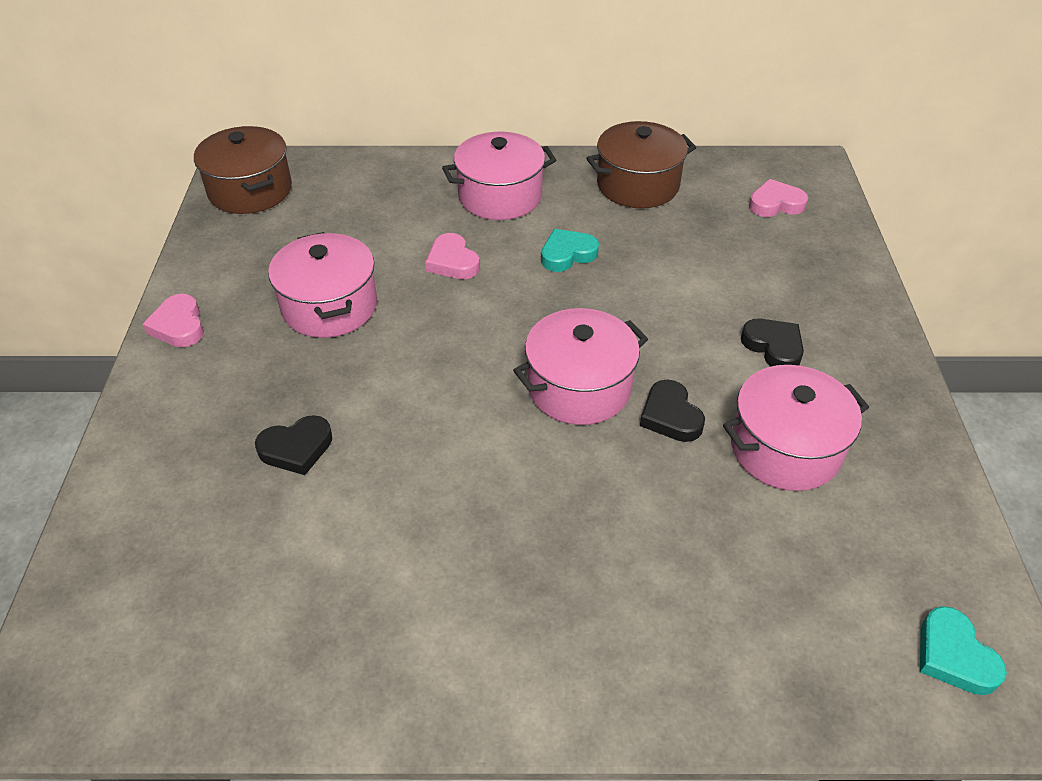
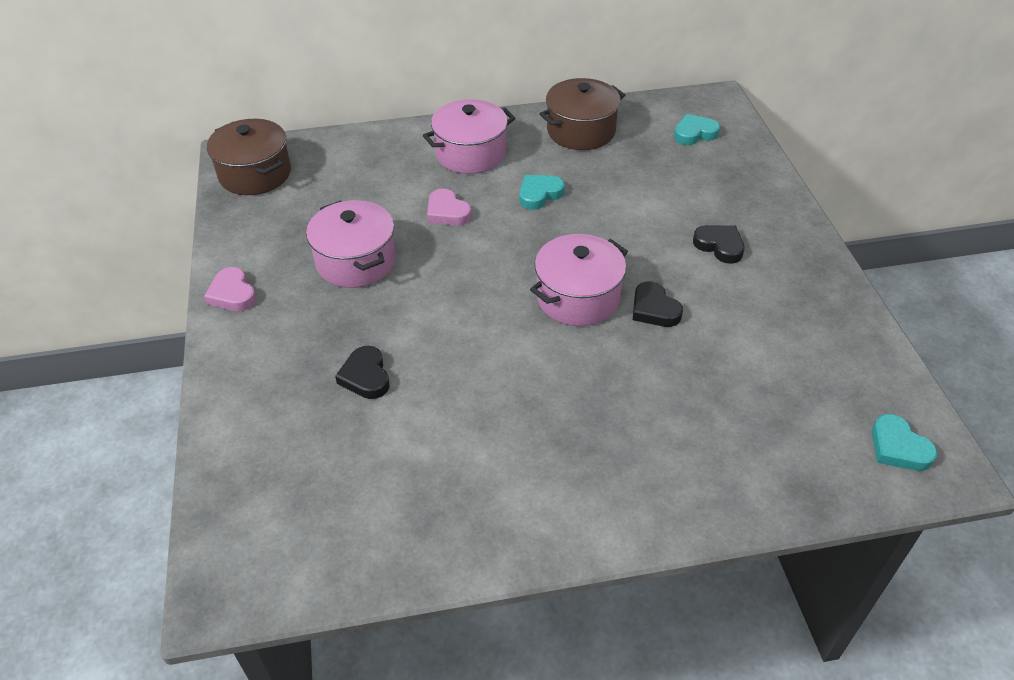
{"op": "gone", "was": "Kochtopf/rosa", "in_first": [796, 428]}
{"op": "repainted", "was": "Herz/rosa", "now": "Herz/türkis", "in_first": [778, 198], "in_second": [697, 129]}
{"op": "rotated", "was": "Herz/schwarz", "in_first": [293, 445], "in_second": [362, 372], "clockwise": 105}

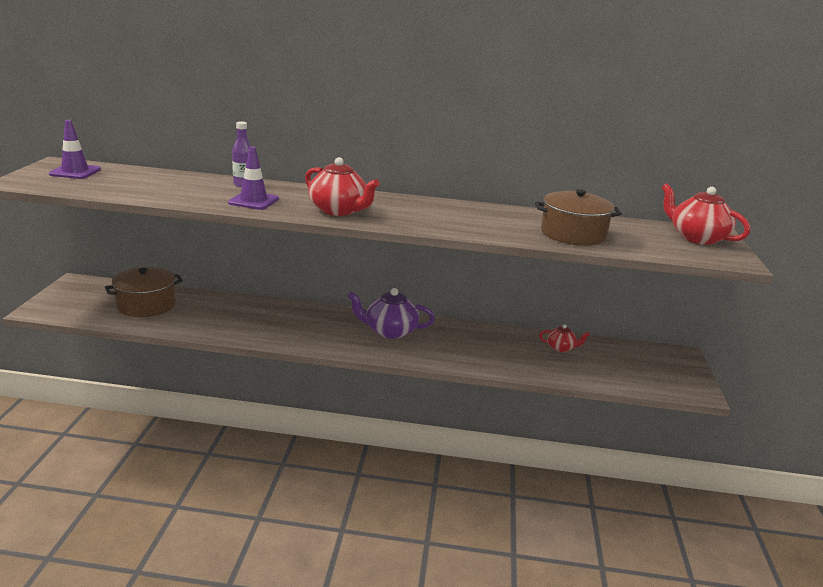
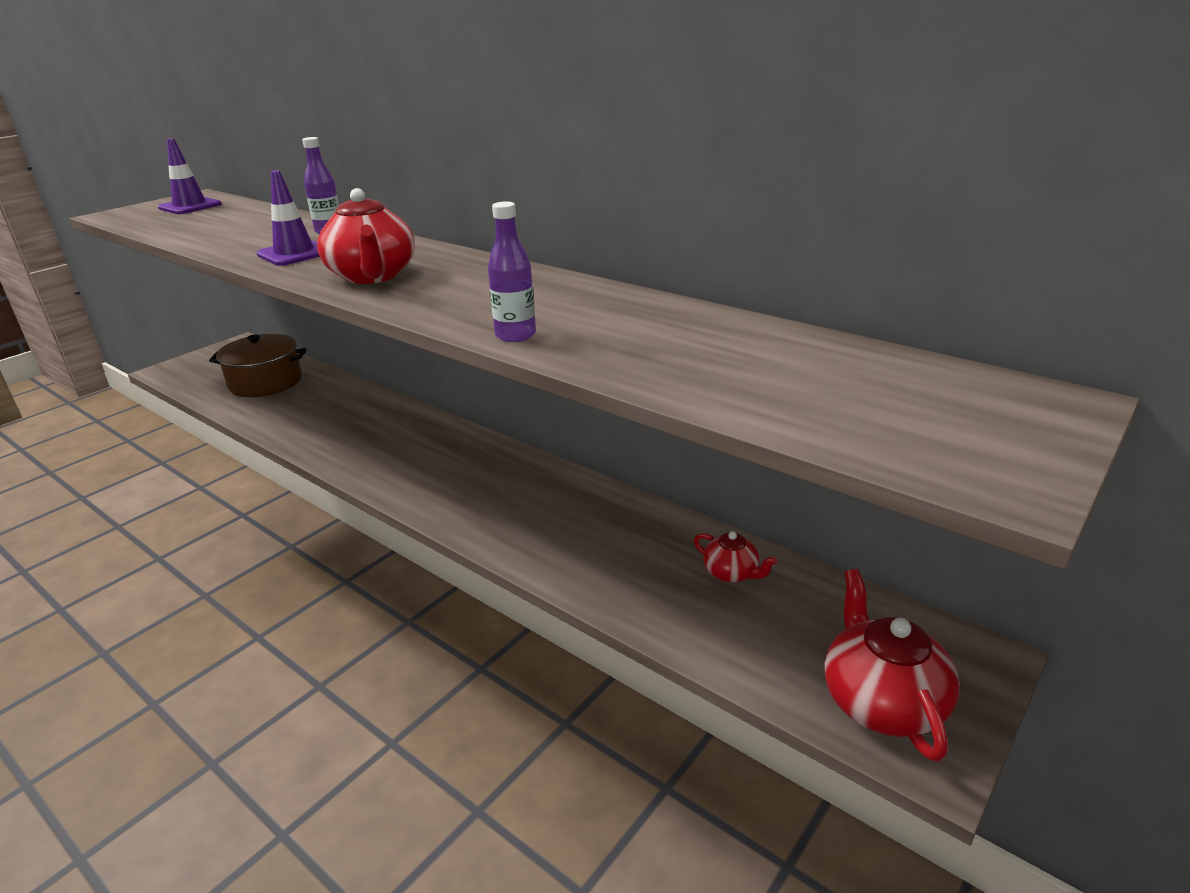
{"op": "gone", "was": "Teekanne/lila", "in_first": [391, 313]}
{"op": "gone", "was": "Kochtopf/braun", "in_first": [578, 217]}
{"op": "new", "now": "Flasche/lila", "in_second": [512, 271]}
{"op": "shifted", "was": "Teekanne/rot", "in_first": [706, 214], "in_second": [892, 665]}

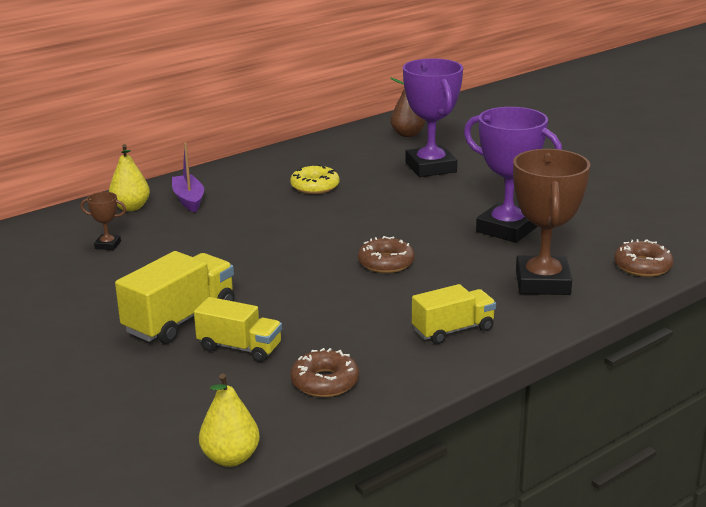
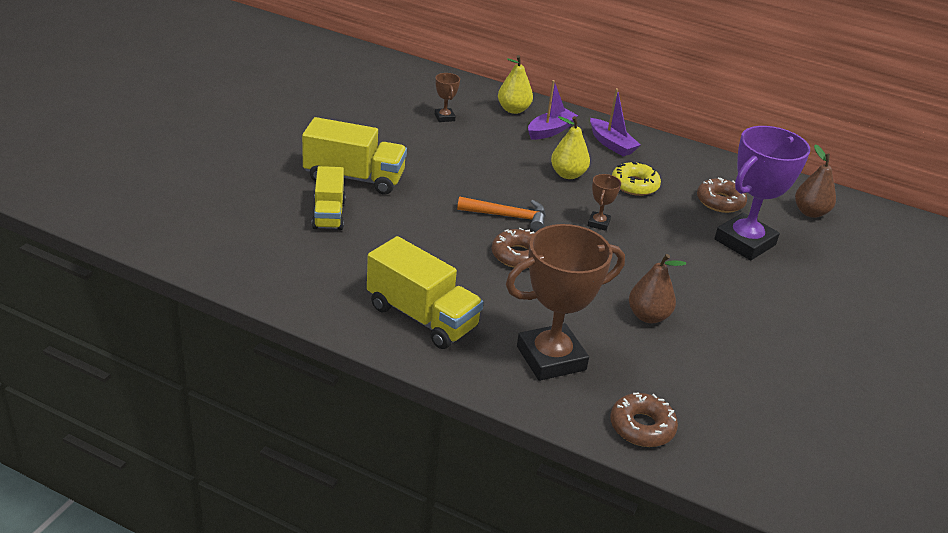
{"op": "new", "now": "Hammer/orange", "in_second": [501, 214]}
{"op": "new", "now": "Pokal/braun", "in_second": [604, 202]}
{"op": "new", "now": "Boot/lila", "in_second": [615, 122]}
{"op": "shifted", "was": "Birne/gelb", "in_first": [229, 420], "in_second": [570, 147]}
{"op": "shifted", "was": "Donut/braun", "in_first": [324, 372], "in_second": [722, 195]}
{"op": "swapped", "was": "Pokal/lila", "now": "Birne/braun", "in_first": [513, 175], "in_second": [657, 288]}
{"op": "scaled", "was": "Lastwagen/gelb", "in_first": [454, 314], "in_second": [425, 292], "ratio": 1.51}

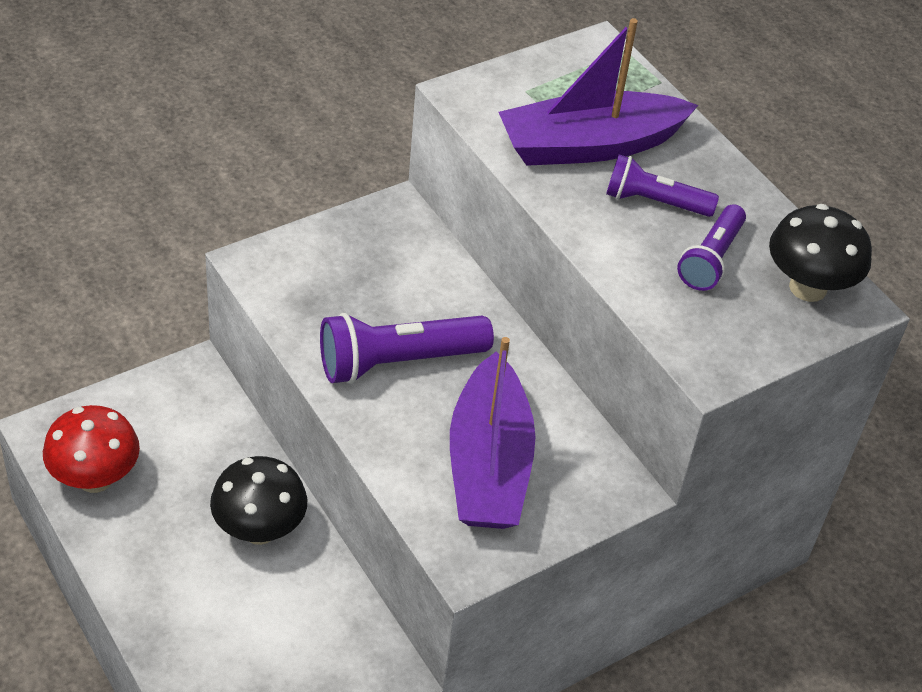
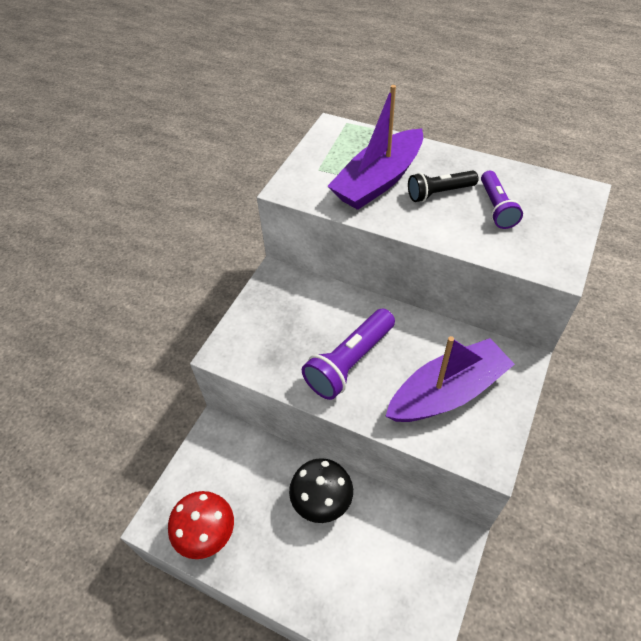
{"op": "gone", "was": "Pilz/schwarz", "in_first": [820, 253]}
{"op": "repainted", "was": "Taschenlampe/lila", "now": "Taschenlampe/schwarz", "in_first": [662, 185], "in_second": [443, 186]}
{"op": "rotated", "was": "Boot/lila", "in_first": [493, 433], "in_second": [450, 379], "clockwise": -90}

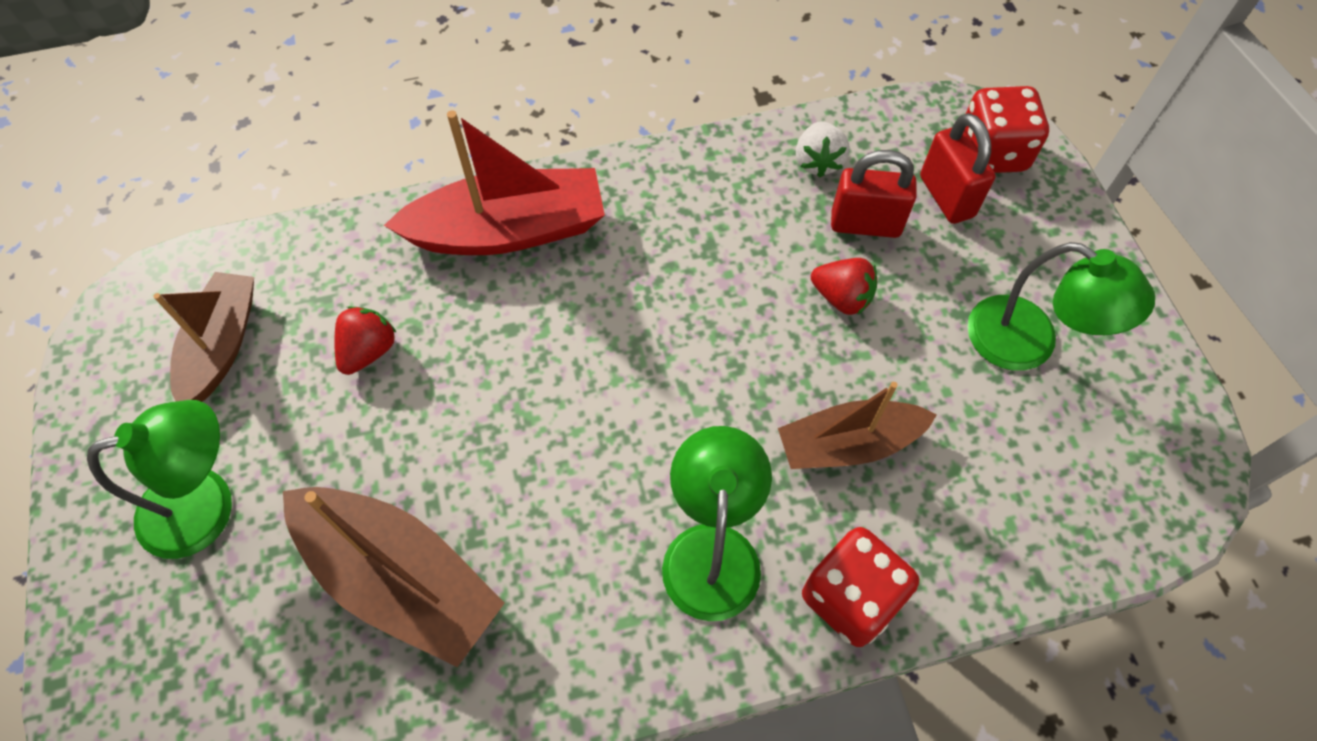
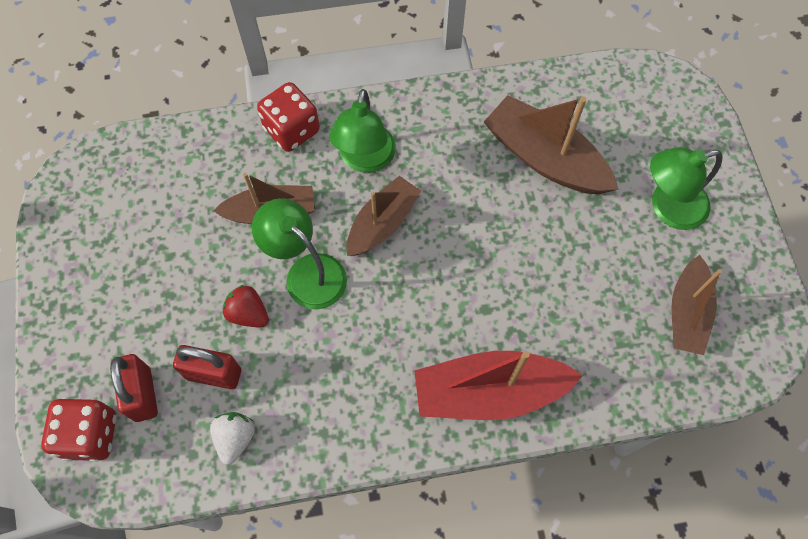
{"op": "gone", "was": "Erdbeere/rot", "in_first": [365, 340]}
{"op": "new", "now": "Boot/braun", "in_second": [384, 216]}
{"op": "shifted", "was": "Lampe/grün", "in_first": [1061, 306], "in_second": [299, 254]}

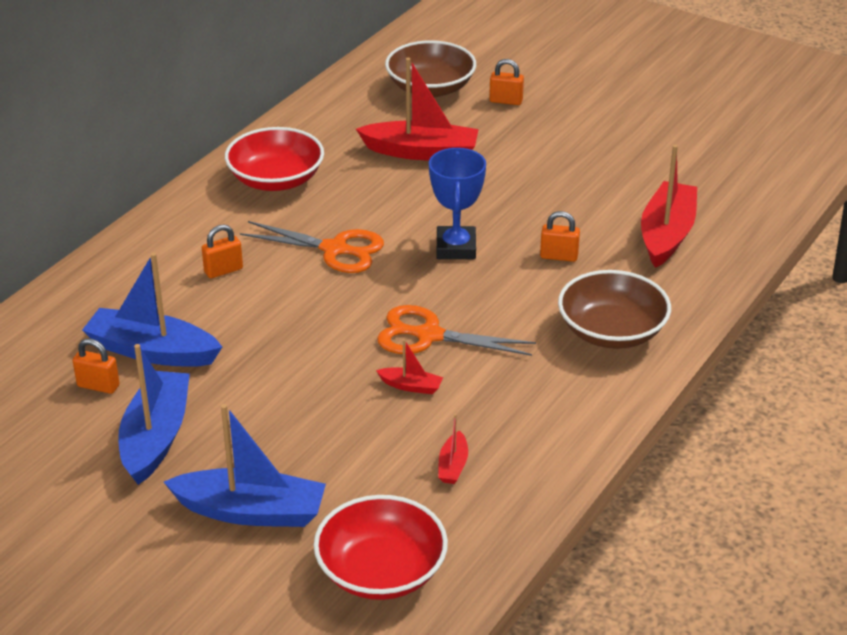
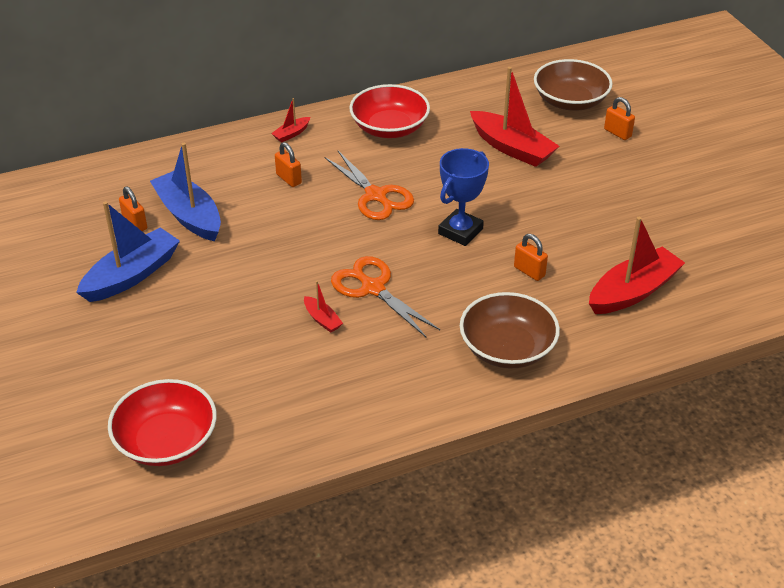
{"op": "gone", "was": "Boot/blau", "in_first": [245, 465]}
{"op": "shifted", "was": "Boot/rot", "in_first": [453, 449], "in_second": [290, 120]}
{"op": "rotated", "was": "Vorhängeschloss/orange", "in_first": [222, 251], "in_second": [288, 164], "clockwise": 45}

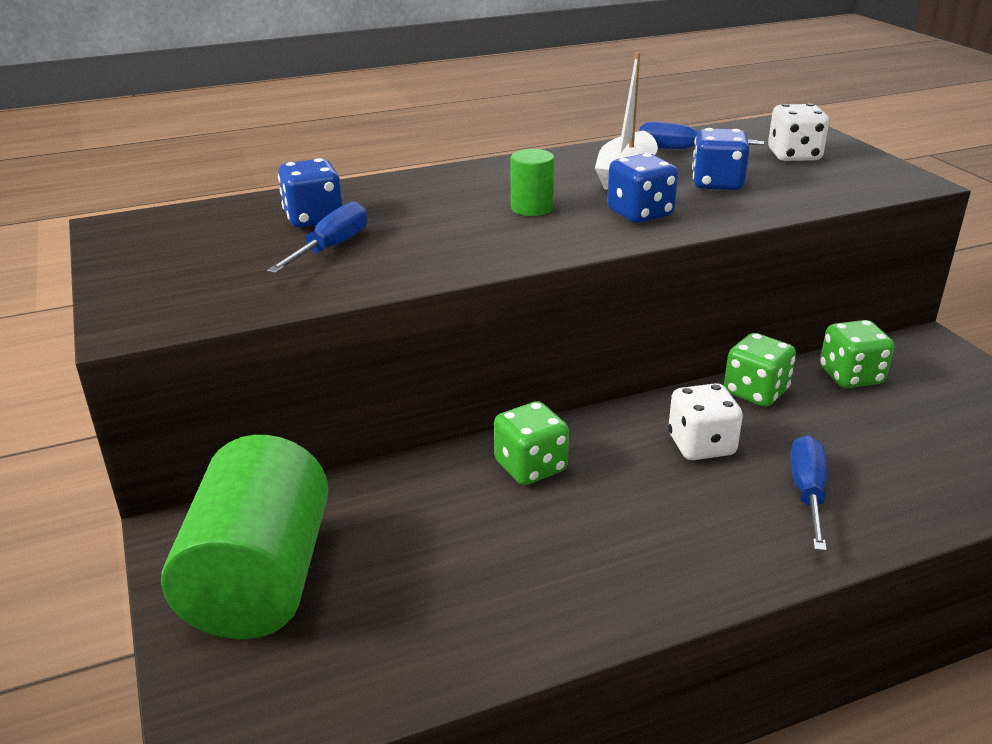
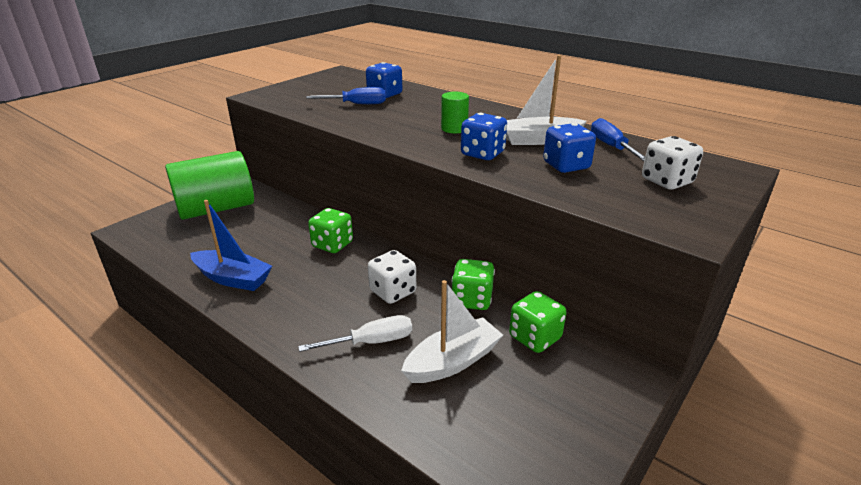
{"op": "new", "now": "Boot/blau", "in_second": [231, 245]}
{"op": "new", "now": "Boot/weiß", "in_second": [452, 331]}
{"op": "repainted", "was": "Schraubenzieher/blau", "now": "Schraubenzieher/weiß", "in_first": [808, 493], "in_second": [355, 333]}

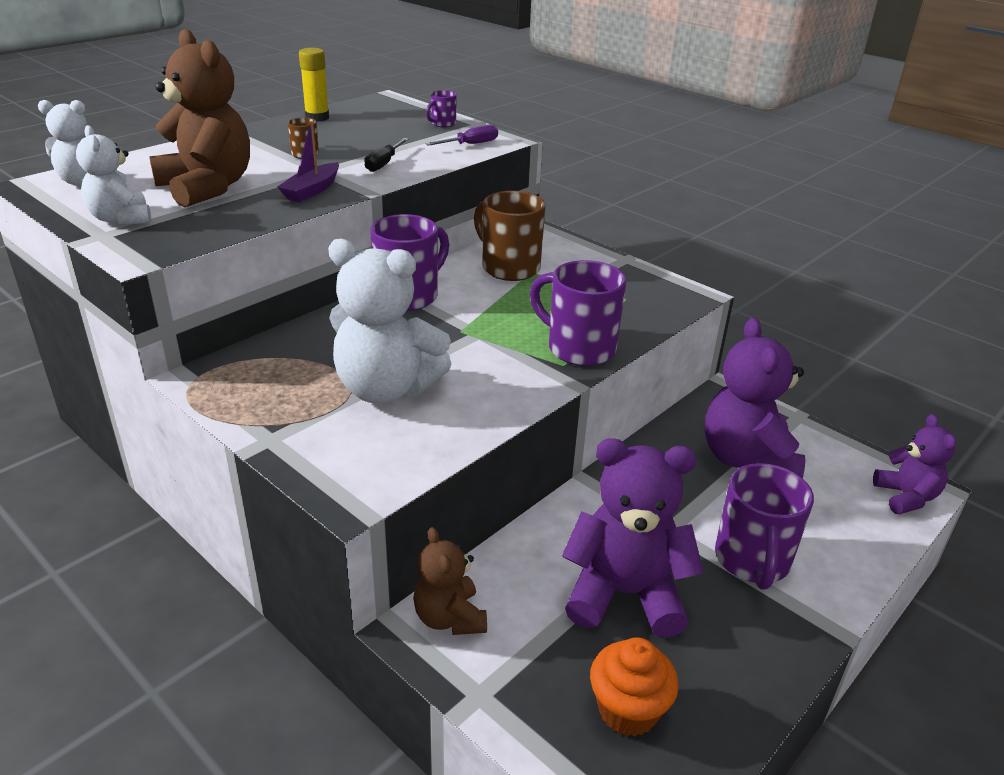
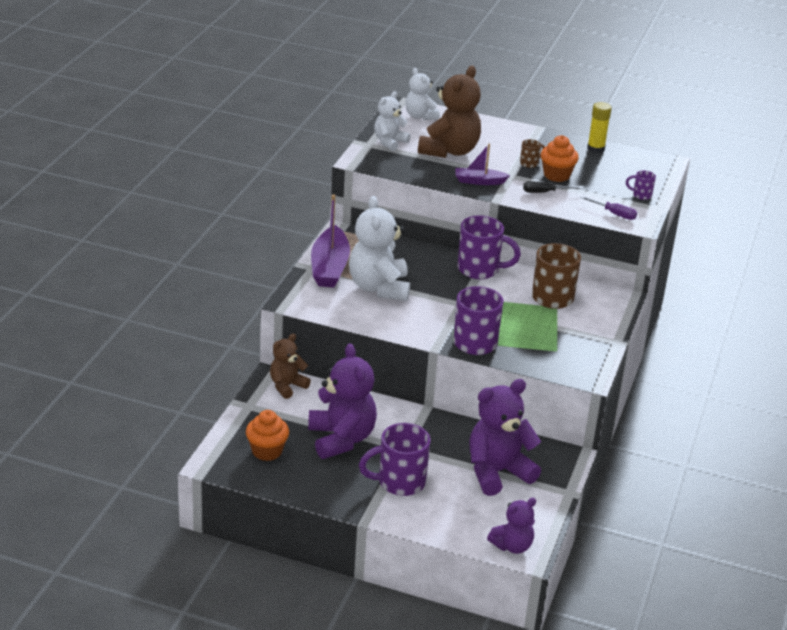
{"op": "new", "now": "Boot/lila", "in_second": [330, 241]}
{"op": "new", "now": "Muffin/orange", "in_second": [560, 158]}

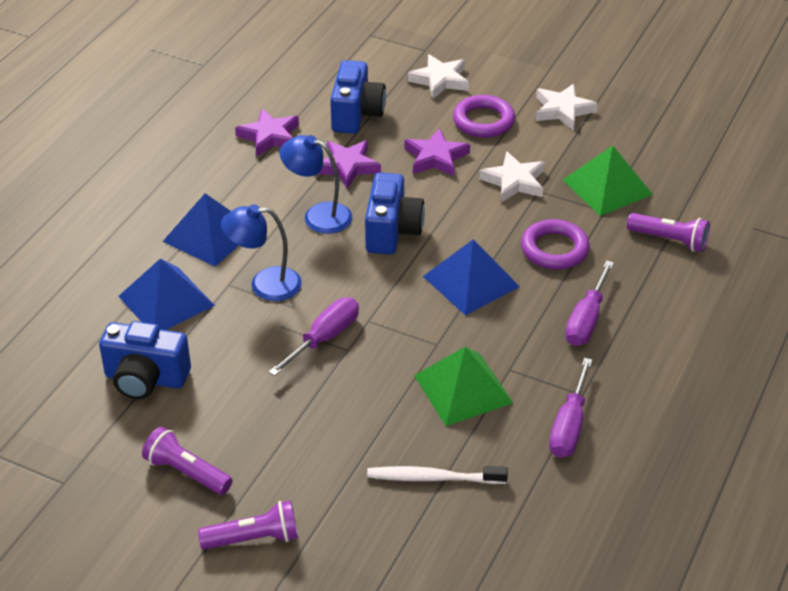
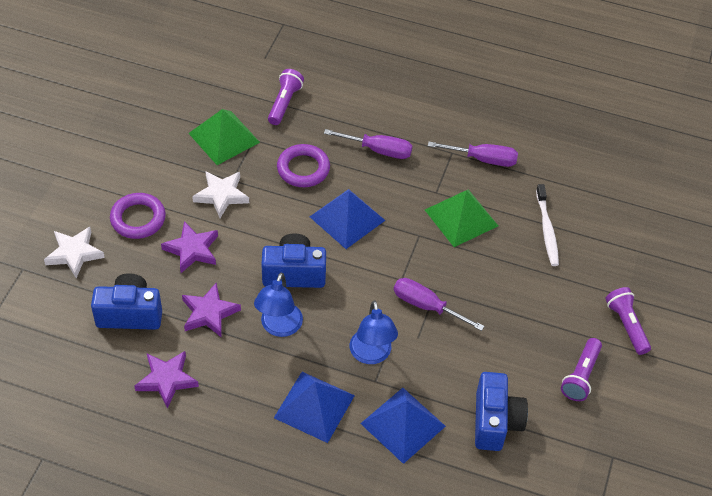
{"op": "gone", "was": "Stern/weiß", "in_first": [567, 107]}

